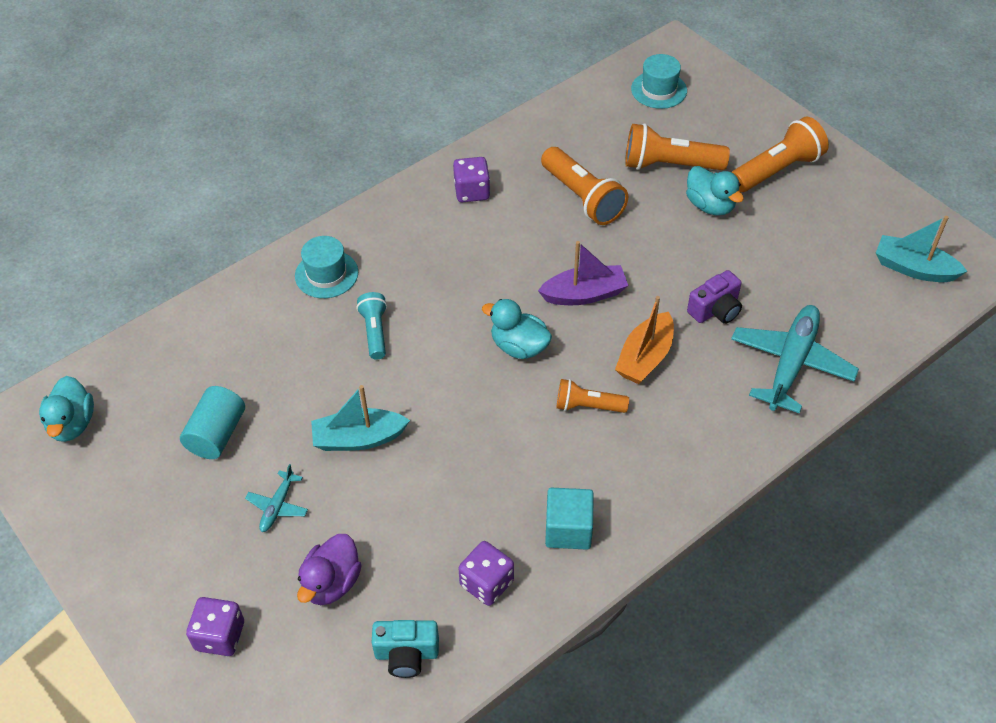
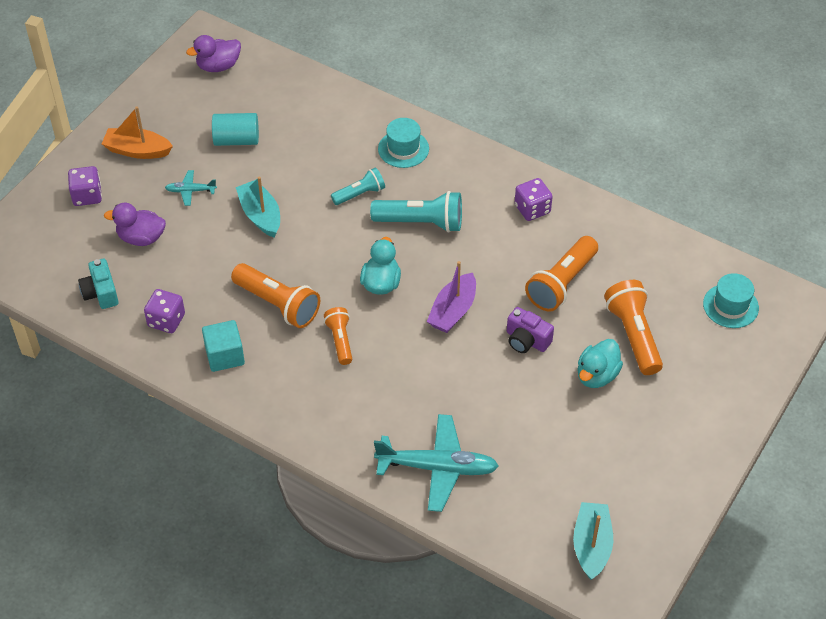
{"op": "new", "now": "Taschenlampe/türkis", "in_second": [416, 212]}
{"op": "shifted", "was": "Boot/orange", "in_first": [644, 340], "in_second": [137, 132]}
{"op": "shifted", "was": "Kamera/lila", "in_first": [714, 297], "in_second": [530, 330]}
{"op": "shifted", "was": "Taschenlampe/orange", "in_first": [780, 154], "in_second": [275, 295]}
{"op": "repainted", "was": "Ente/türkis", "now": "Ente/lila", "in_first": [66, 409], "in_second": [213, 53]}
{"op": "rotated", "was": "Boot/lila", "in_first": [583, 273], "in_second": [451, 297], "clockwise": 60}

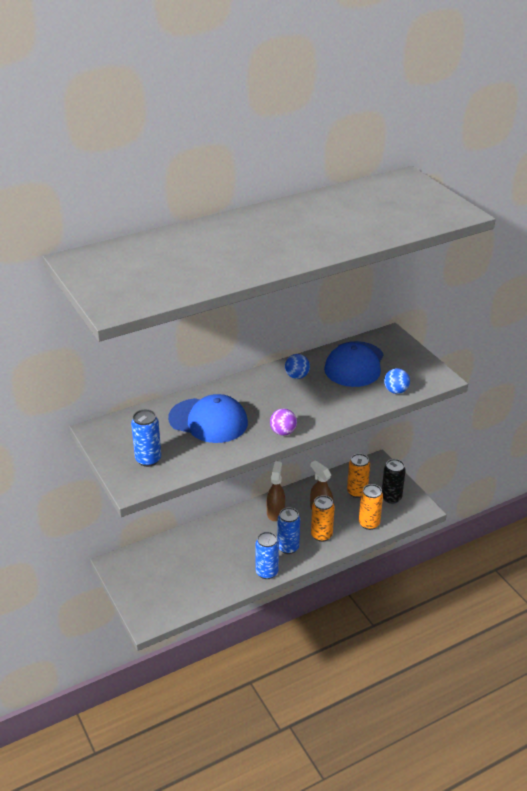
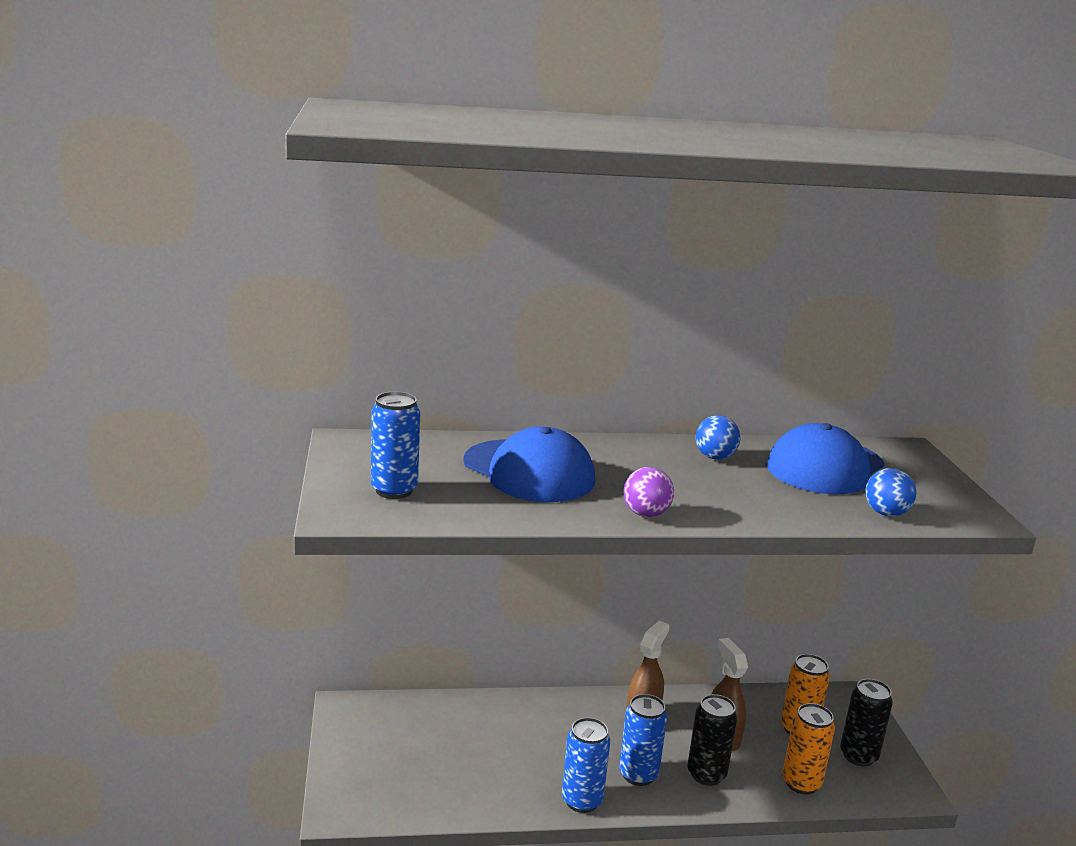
{"op": "repainted", "was": "Dose/orange", "now": "Dose/schwarz", "in_first": [323, 518], "in_second": [712, 740]}

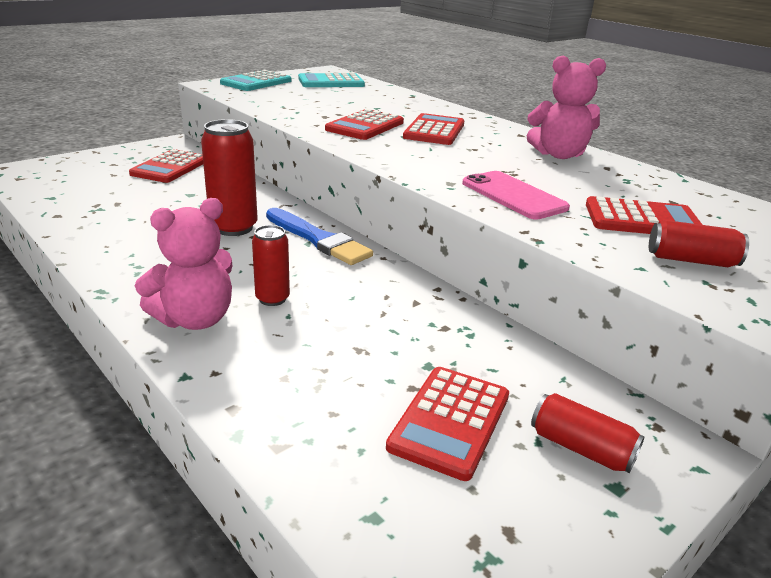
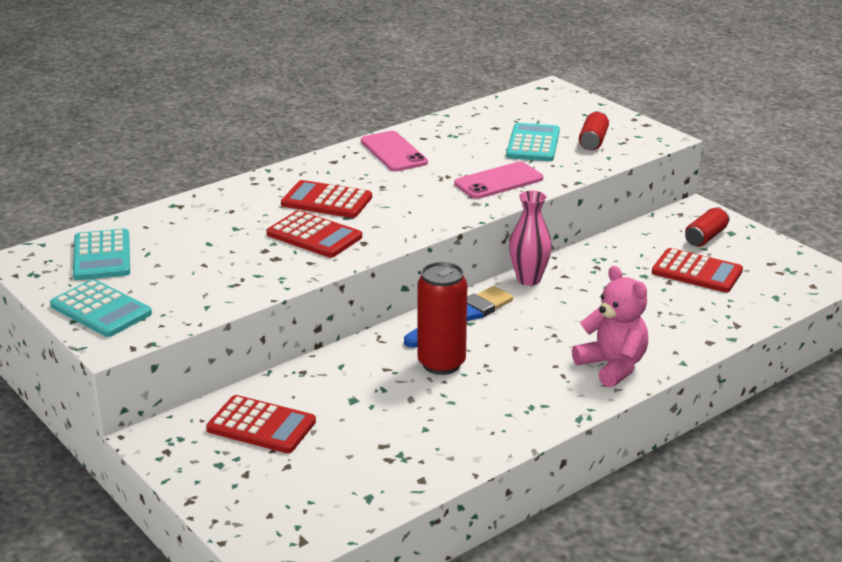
{"op": "gone", "was": "Dose/rot", "in_first": [271, 265]}
{"op": "new", "now": "Vase/rosa", "in_second": [530, 238]}
{"op": "swapped", "was": "Teddybär/rosa", "now": "Handy/rosa", "in_first": [566, 107], "in_second": [394, 151]}
{"op": "repainted", "was": "Taschenrechner/rot", "now": "Taschenrechner/türkis", "in_first": [644, 215], "in_second": [533, 142]}

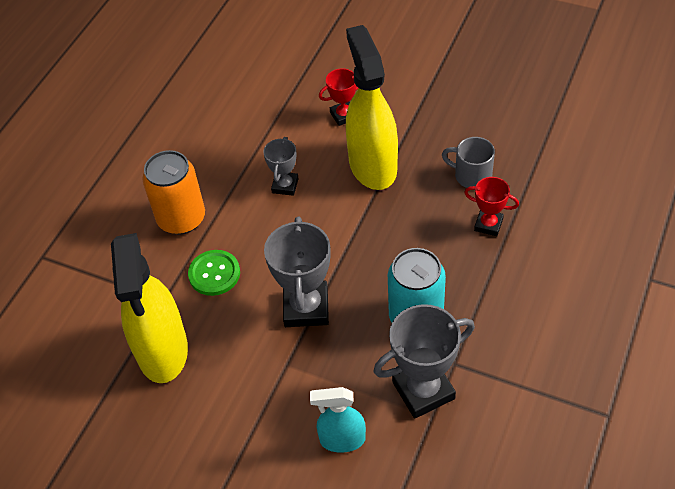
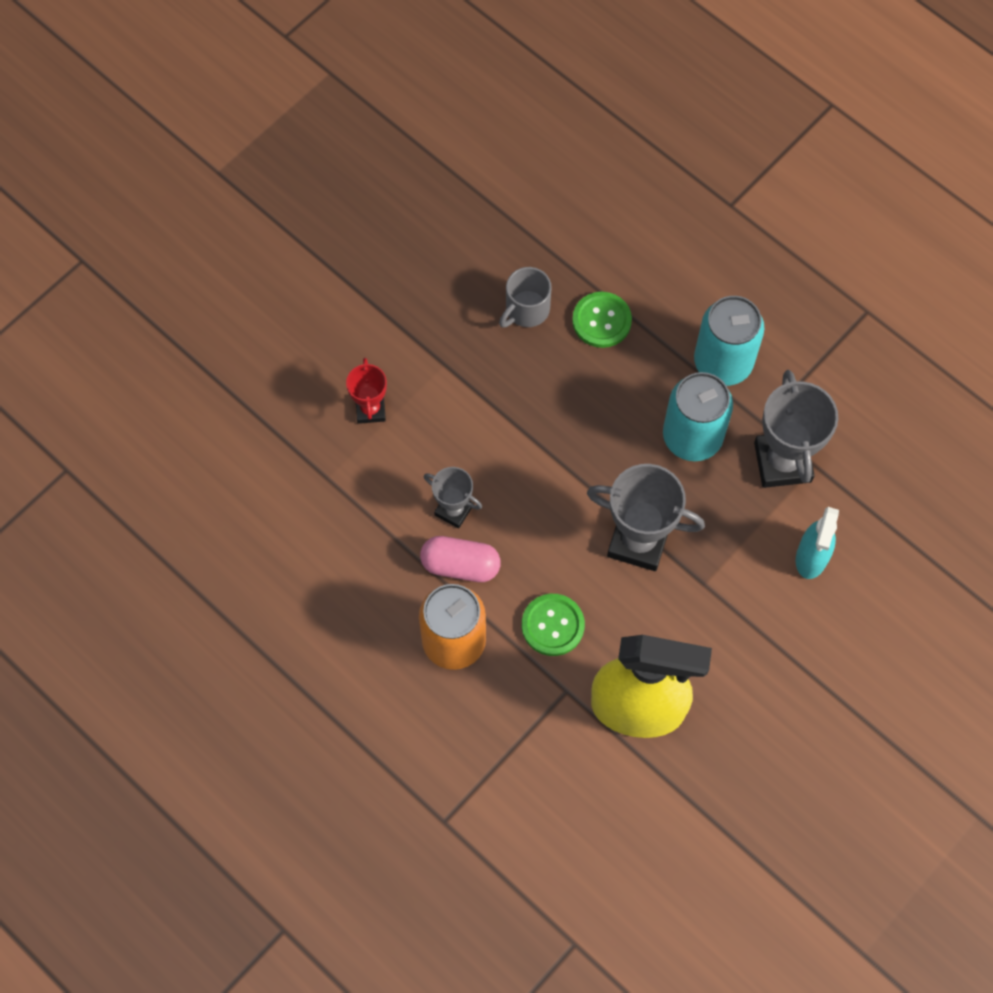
{"op": "gone", "was": "Sprühflasche/gelb", "in_first": [372, 107]}
{"op": "new", "now": "Kapsel/rosa", "in_second": [460, 559]}
{"op": "new", "now": "Dose/türkis", "in_second": [729, 341]}
{"op": "swapped", "was": "Pokal/rot", "now": "Knopf/grün", "in_first": [491, 206], "in_second": [602, 320]}

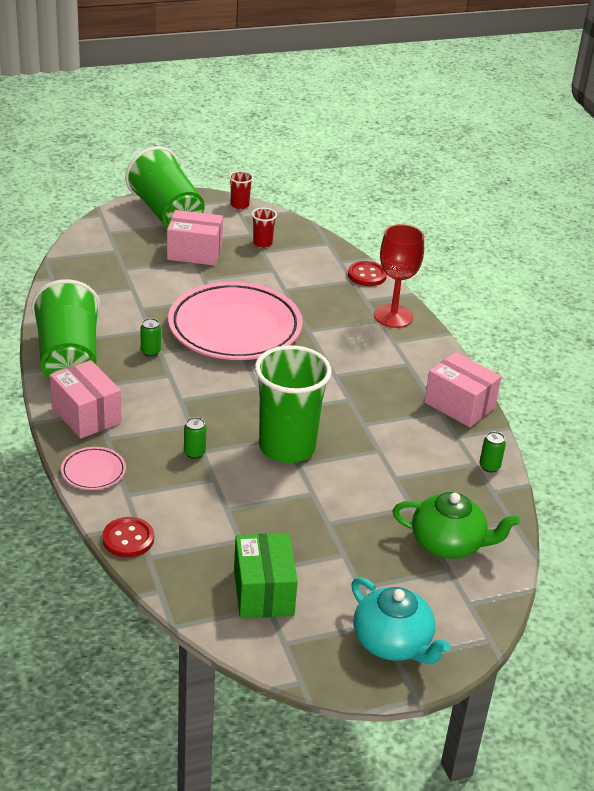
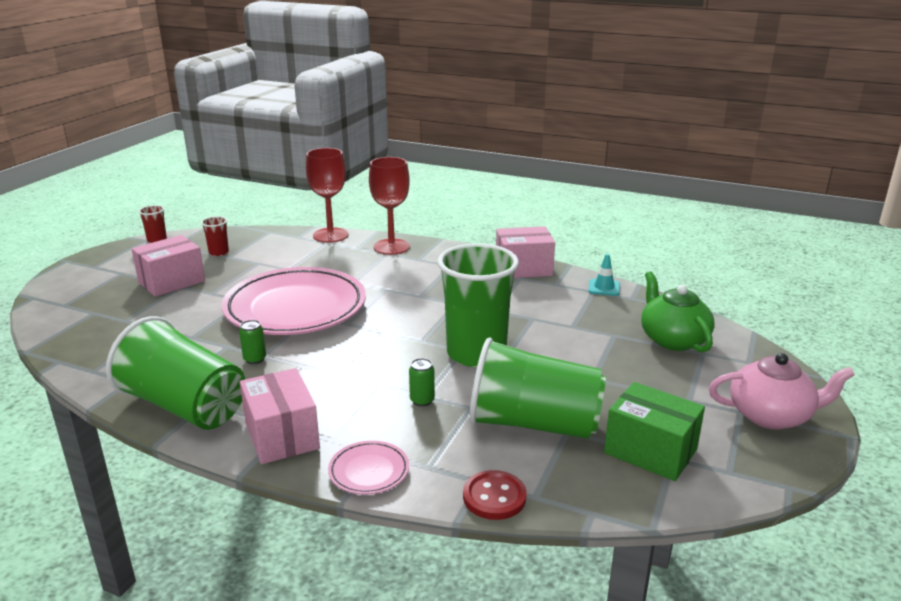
{"op": "shifted", "was": "Becher/grün", "in_first": [165, 187], "in_second": [538, 388]}
{"op": "swapped", "was": "Knopf/rot", "now": "Kelch/rot", "in_first": [367, 273], "in_second": [327, 195]}
{"op": "swapped", "was": "Dose/grün", "now": "Leitkegel/türkis", "in_first": [493, 452], "in_second": [604, 275]}
{"op": "repainted", "was": "Teekanne/türkis", "now": "Teekanne/rosa", "in_first": [401, 620], "in_second": [782, 391]}
{"op": "rotated", "was": "Schachtel/rosa", "in_first": [86, 399], "in_second": [280, 416], "clockwise": 60}
{"op": "rotated", "was": "Teekanne/grün", "in_first": [456, 525], "in_second": [678, 312], "clockwise": -75}

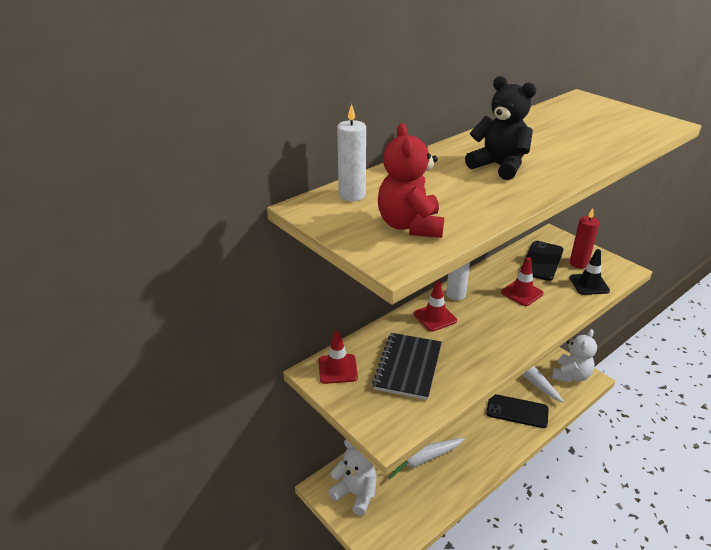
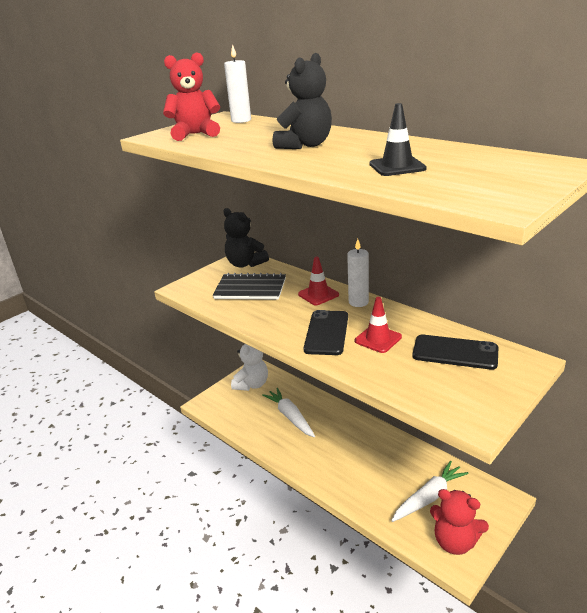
{"op": "gone", "was": "Kerze/rot", "in_first": [584, 238]}
{"op": "shifted", "was": "Handy/schwarz", "in_first": [517, 411], "in_second": [326, 332]}
{"op": "shifted", "was": "Leitkegel/schwarz", "in_first": [590, 272], "in_second": [398, 139]}
{"op": "swapped", "was": "Leitkegel/rot", "now": "Teddybär/schwarz", "in_first": [338, 357], "in_second": [246, 238]}
{"op": "repainted", "was": "Teddybär/weiß", "now": "Teddybär/rot", "in_first": [574, 356], "in_second": [459, 522]}

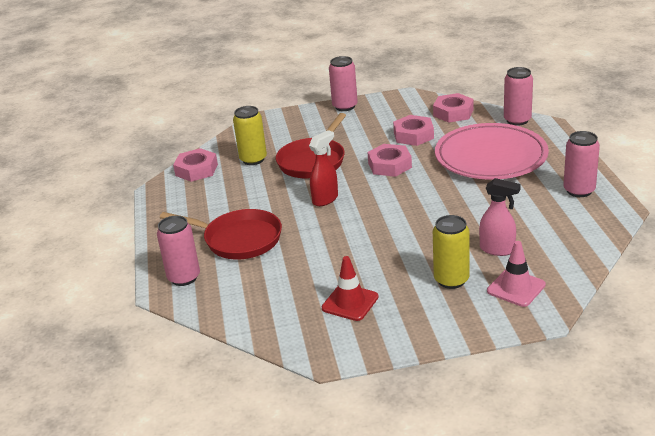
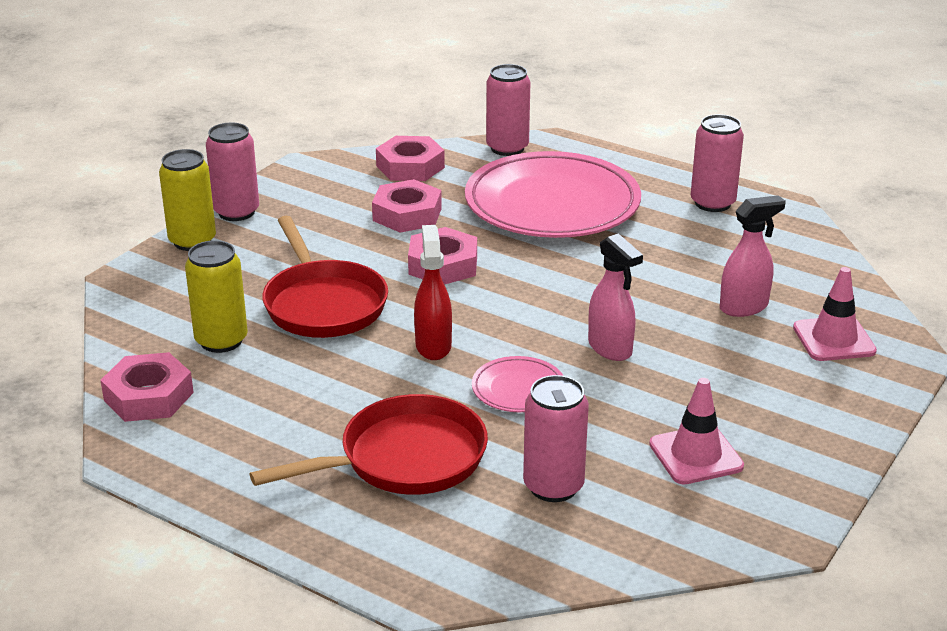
{"op": "new", "now": "Teller/rosa", "in_second": [517, 384]}
{"op": "new", "now": "Sprühflasche/rosa", "in_second": [615, 297]}
{"op": "shifted", "was": "Dose/rosa", "in_first": [178, 251], "in_second": [556, 438]}
{"op": "shifted", "was": "Dose/gelb", "in_first": [451, 252], "in_second": [187, 200]}
{"op": "repainted", "was": "Leitkegel/rot", "now": "Leitkegel/rosa", "in_first": [350, 288], "in_second": [696, 431]}

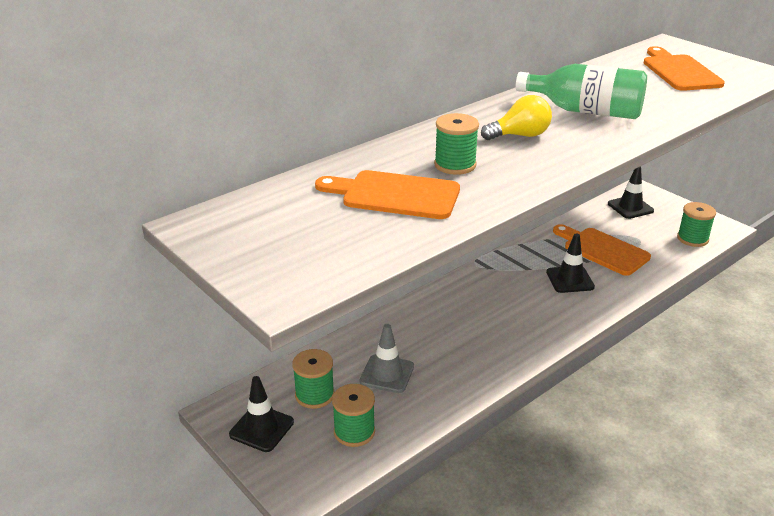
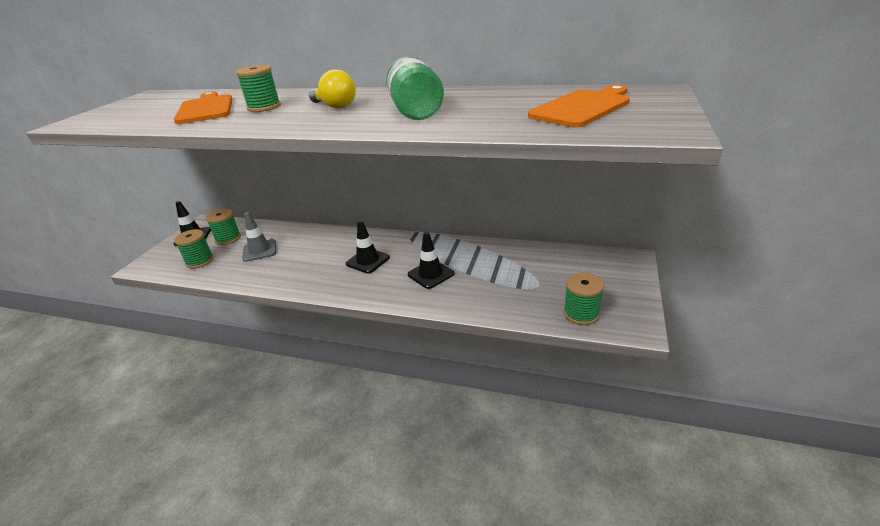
{"op": "gone", "was": "Schneidebrett/orange", "in_first": [602, 250]}
{"op": "shifted", "was": "Leitkegel/schwarz", "in_first": [631, 192], "in_second": [368, 246]}

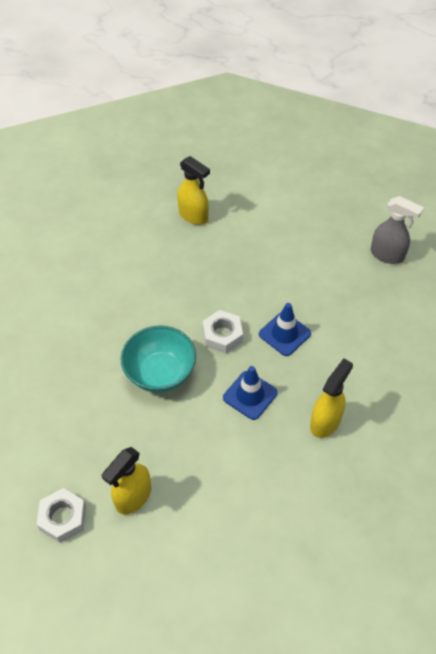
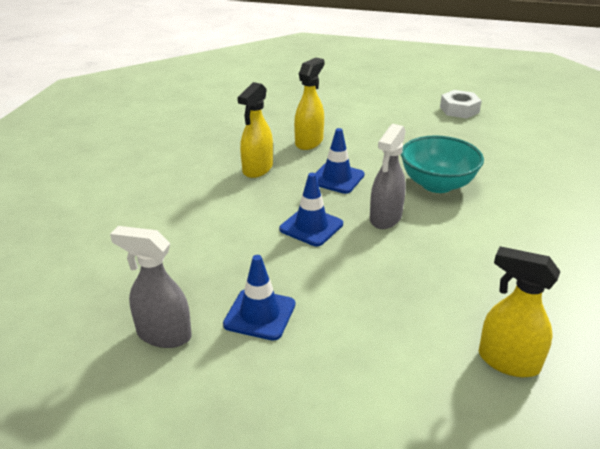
{"op": "new", "now": "Leitkegel/blau", "in_second": [259, 298]}
{"op": "shifted", "was": "Sprühflasche/gelb", "in_first": [126, 481], "in_second": [309, 104]}
{"op": "swapped", "was": "Sechskantmutter/weiß", "now": "Sprühflasche/grau", "in_first": [223, 331], "in_second": [388, 176]}

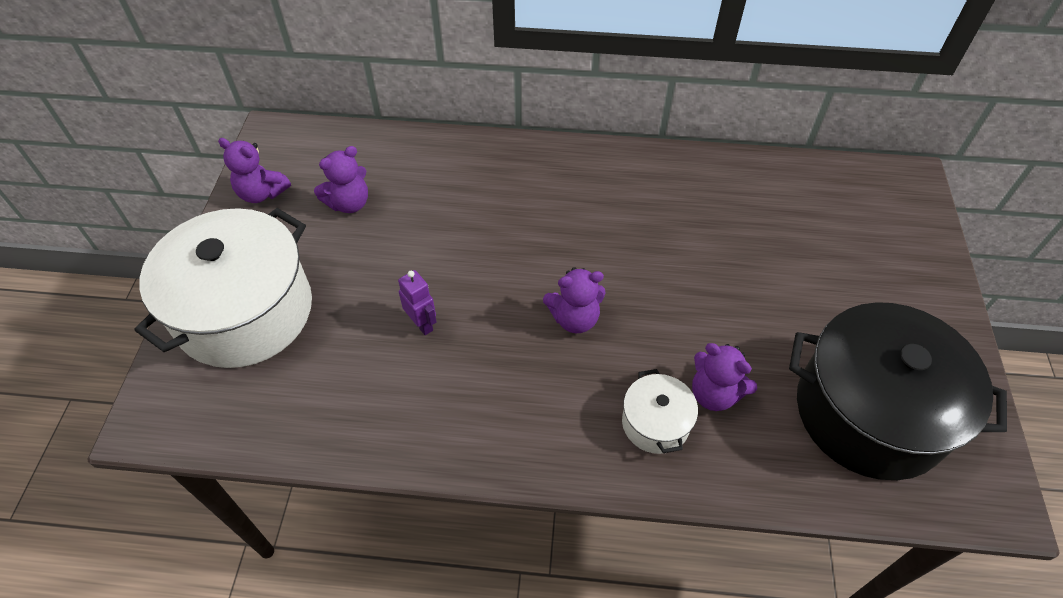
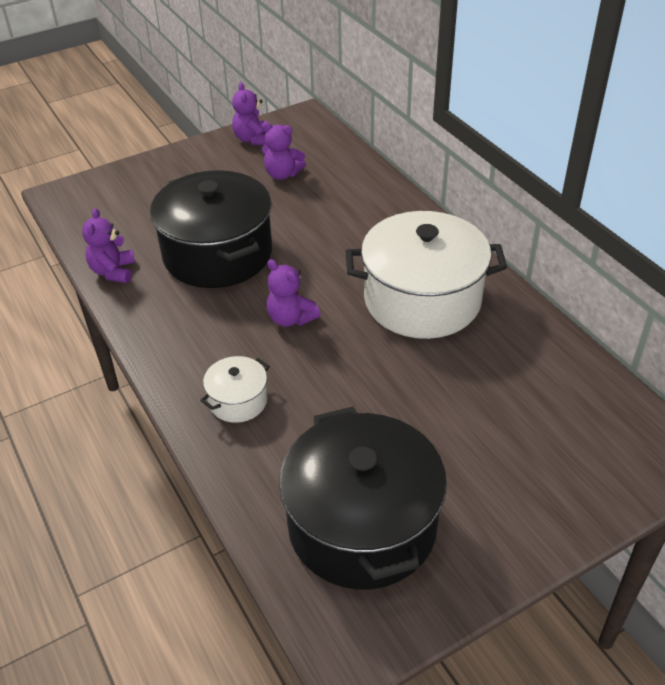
{"op": "shifted", "was": "Kochtopf/weiß", "in_first": [223, 288], "in_second": [426, 275]}
{"op": "shifted", "was": "Teddybär/lila", "in_first": [724, 377], "in_second": [108, 245]}
{"op": "swapped", "was": "Roboter/lila", "now": "Kochtopf/schwarz", "in_first": [417, 302], "in_second": [211, 229]}

